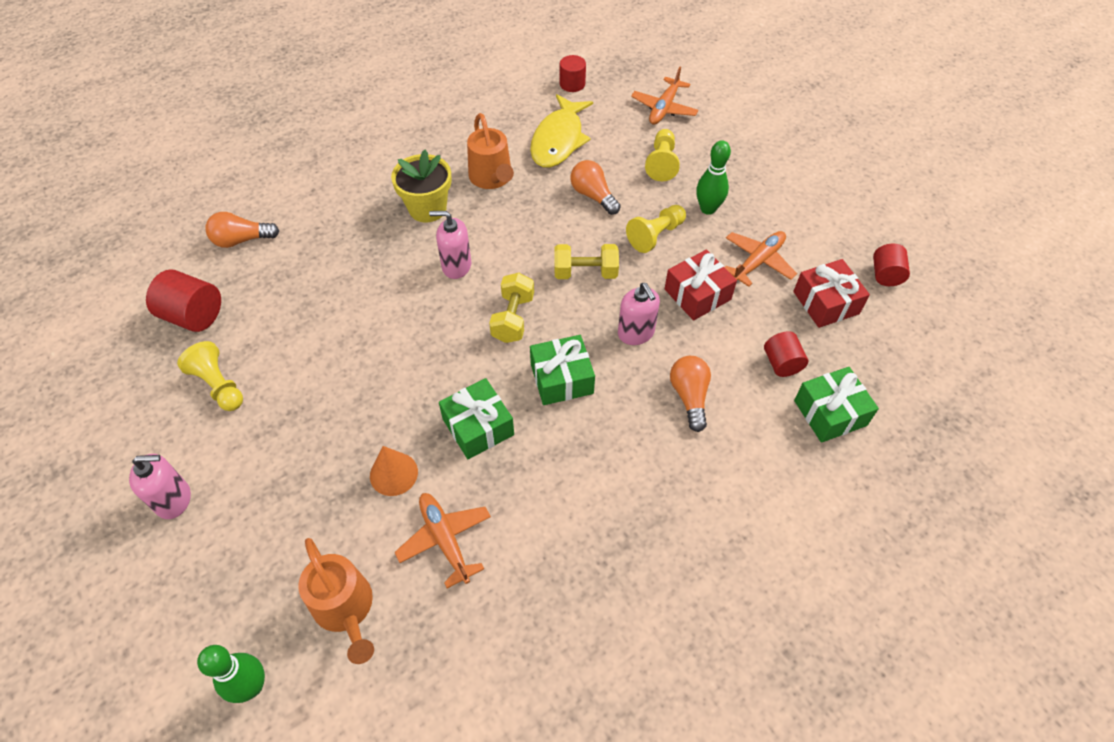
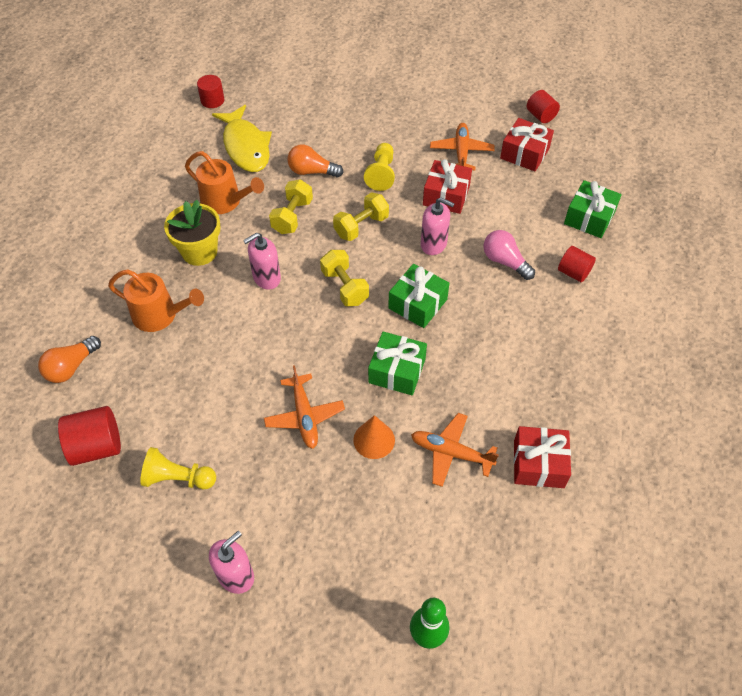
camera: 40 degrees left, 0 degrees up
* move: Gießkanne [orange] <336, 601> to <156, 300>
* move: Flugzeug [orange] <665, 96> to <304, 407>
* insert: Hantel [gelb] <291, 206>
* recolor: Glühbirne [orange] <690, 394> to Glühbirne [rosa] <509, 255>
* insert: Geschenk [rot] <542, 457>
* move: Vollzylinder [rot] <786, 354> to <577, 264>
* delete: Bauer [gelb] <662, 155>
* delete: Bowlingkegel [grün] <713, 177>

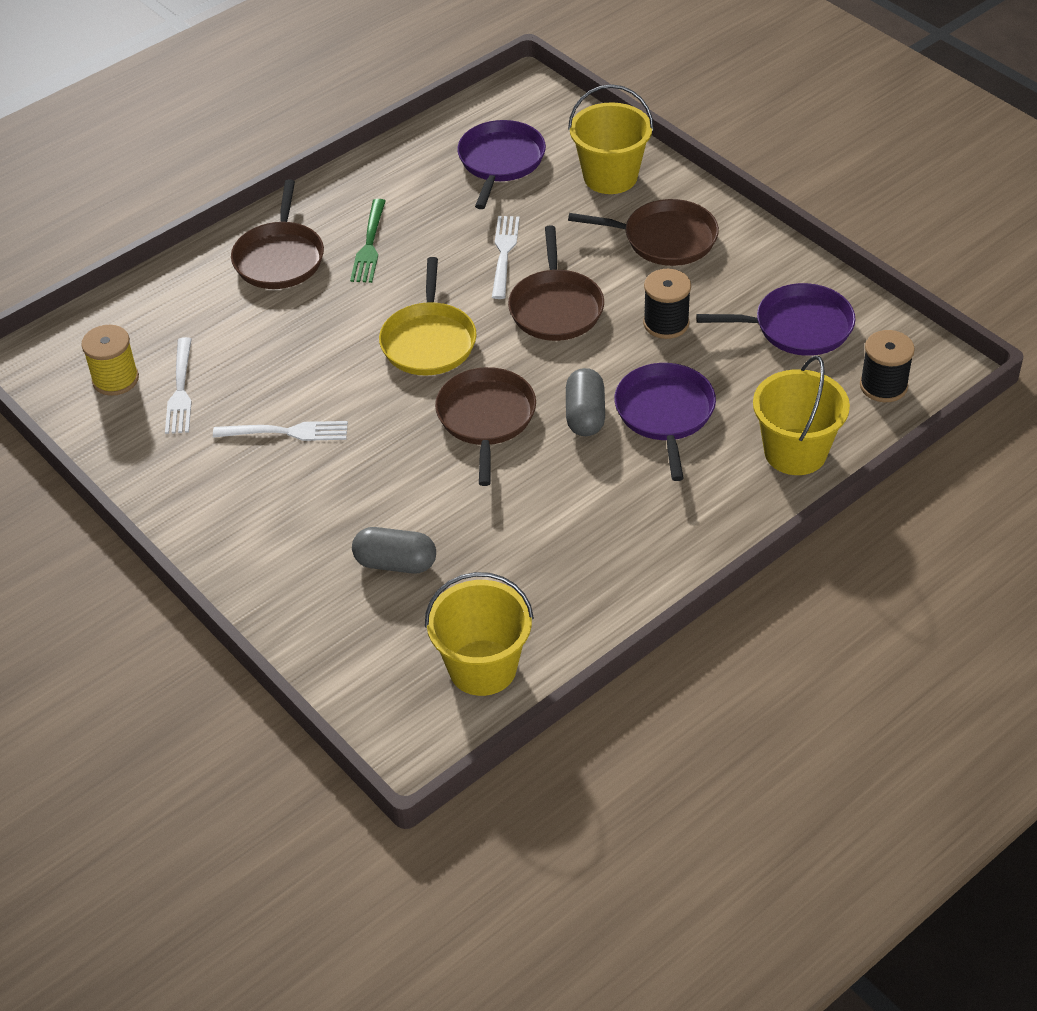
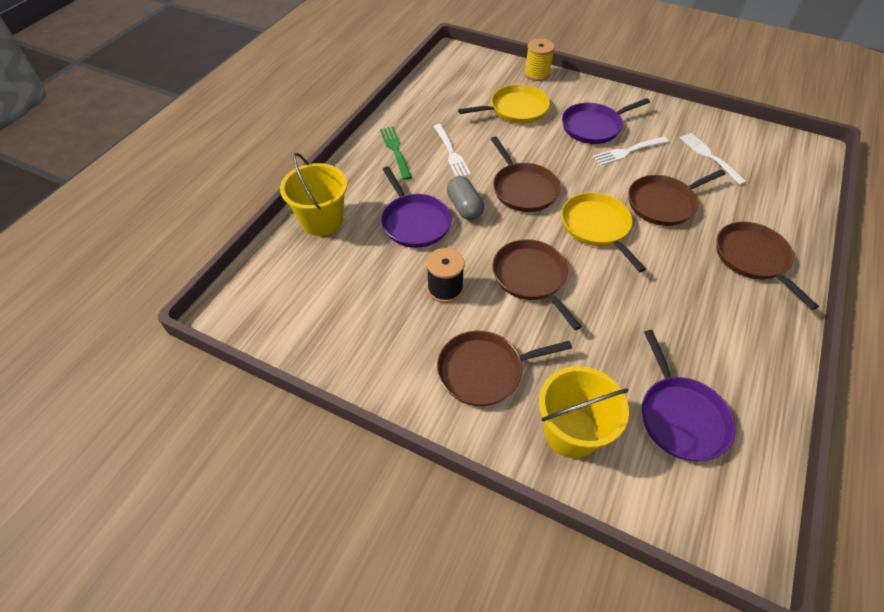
camera: 155 degrees right, 5 degrees up
* move: Gabel [grün] <368, 241> to <396, 153>
* move: Gabel [weiß] <506, 257> to <452, 150>
* replace: Kapsel [grau] <394, 550> to Pfanne [gelb] <504, 104>
* move: Garnrolle [gelb] <110, 360> to <539, 60>
* move: Pfanne [lila] <776, 319> to <606, 121>
* insert: Pfanne [braun] <677, 197>
* delete: Eimer [gelb] <479, 634>
* delete: Garnrolle [schwarz] <887, 366>

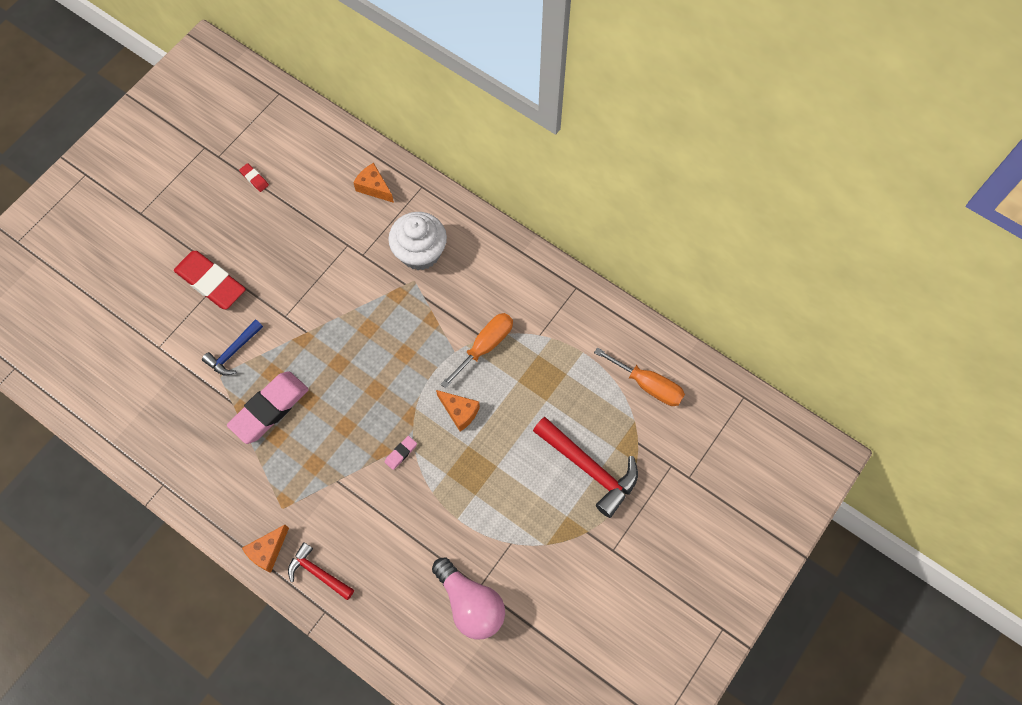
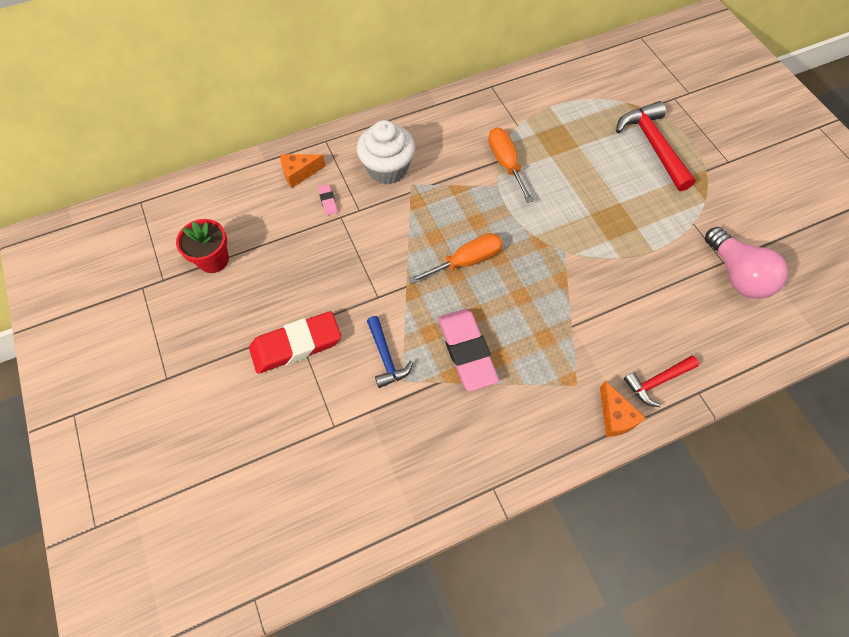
camera: 60 degrees left, 5 degrees down
* replace: Radiergummi [rot] <254, 177> to Blumentopf [rot] <202, 246>
* move: Radiergummi [rosa] <401, 453> to <328, 200>
* move: Schraubenzieher [orange] <639, 376> to <455, 258>
* rotate: Hammer [rot] <585, 467> = <656, 146> 90 degrees counterclockwise
* rotate: Glühbirne [rosa] <468, 598> = <746, 263> 75 degrees clockwise
* delete: Käse [orange] <458, 410>

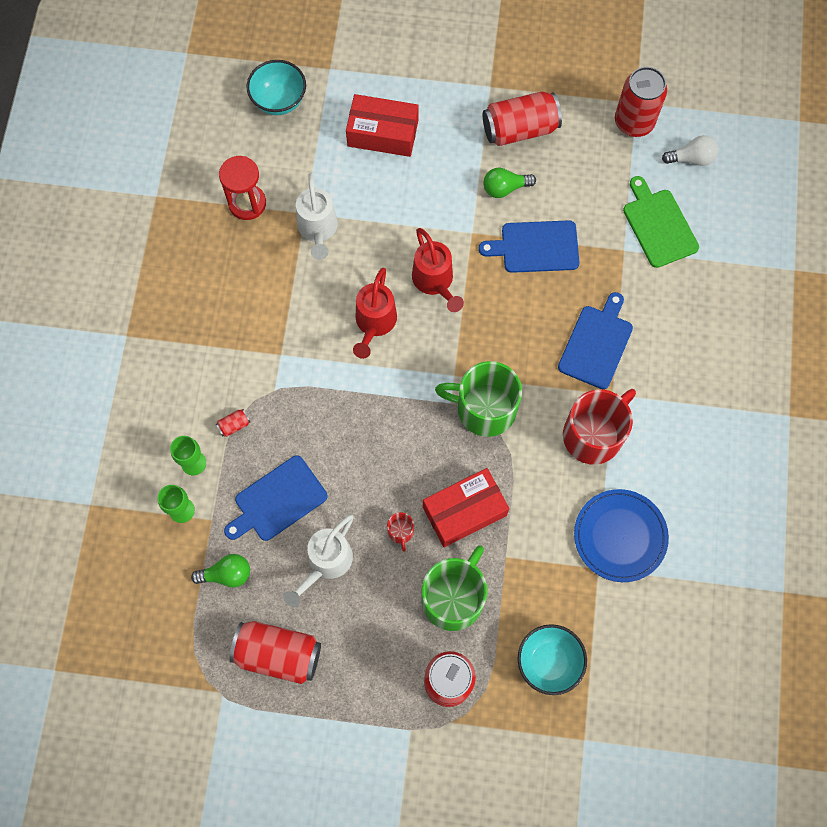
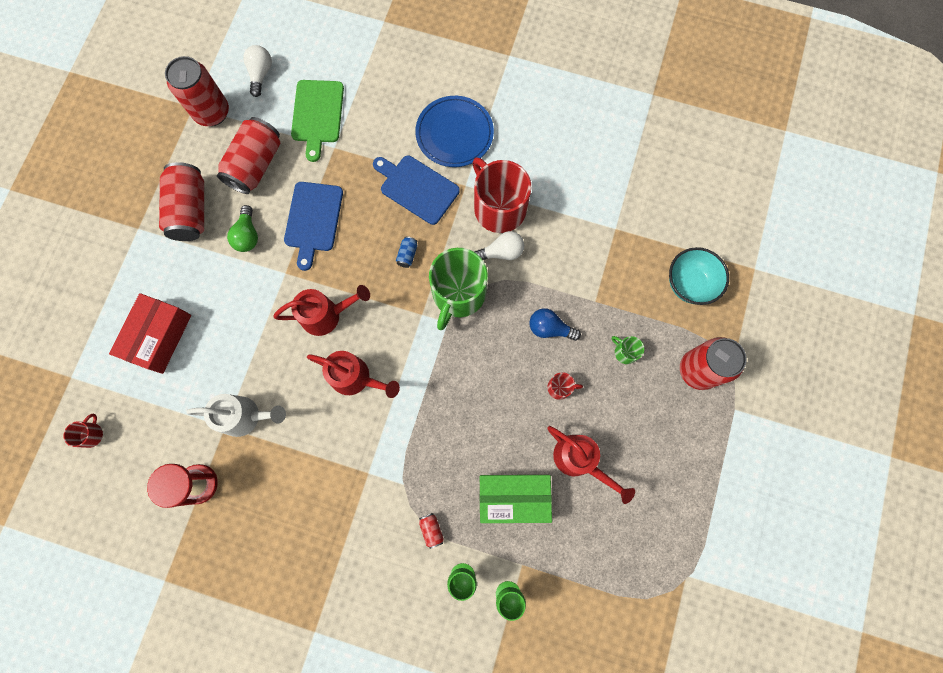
camera: 80 degrees left, 5 degrees up
* replace: Schüssel [türkis] <276, 87> to Tasse [rot] <83, 431>
* move: Dose [rot] <275, 652> to <249, 155>
* rotate: Schneidebrett [grün] <661, 222> = <317, 121> 75 degrees counterclockwise
* insert: Dose [blau] <407, 252>
* move: Teller [blau] <621, 535> to <454, 131>
* insert: Glühbirne [weiß] <499, 245>
* replace: Schneidebrett [blau] <275, 498> to Schachtel [grün] <515, 499>
* replace: Schachtel [rot] <466, 507> to Glühbirne [blau] <555, 324>
* recolor: Gießkanne [weiß] <318, 560> to Gießkanne [rot] <591, 465>
* resize: Tasse [grün] <454, 588> = <628, 350> x0.43
* delete: Glühbirne [grün] <220, 570>

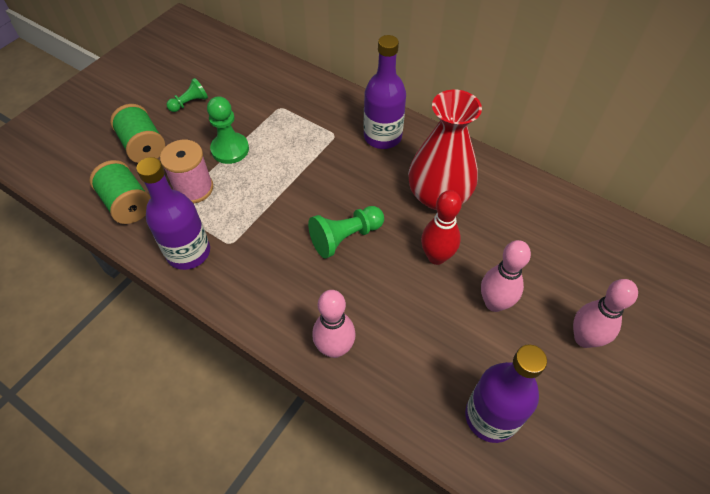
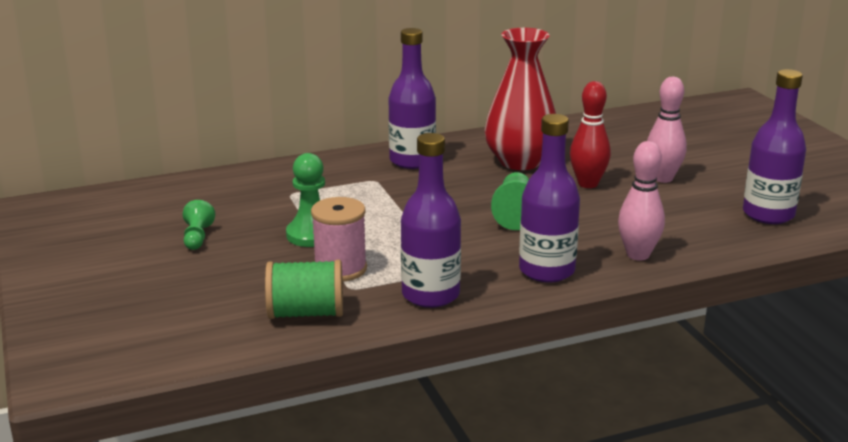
camera: 55 degrees left, 30 degrees down
* insert: Flasche [lila] <549, 198>
* delete: Garnrolle [grün] <137, 133>
* delete: Bowlingkegel [rosa] <605, 313>

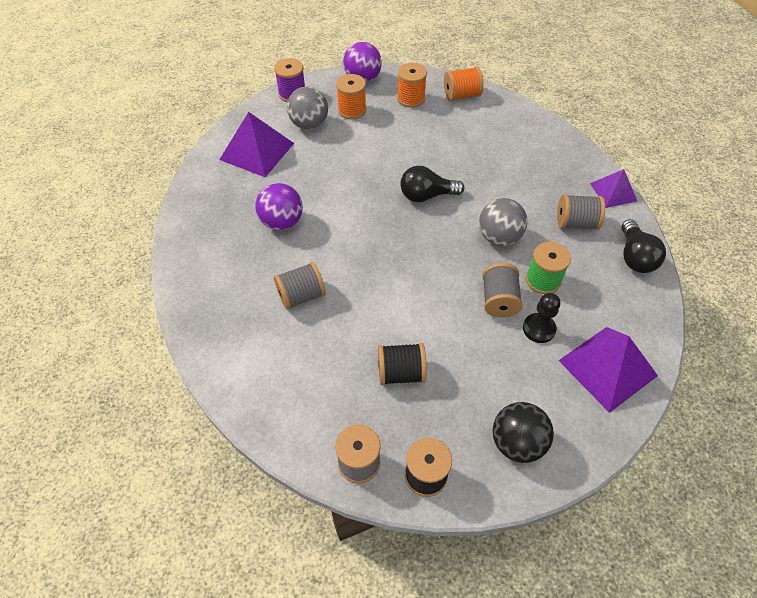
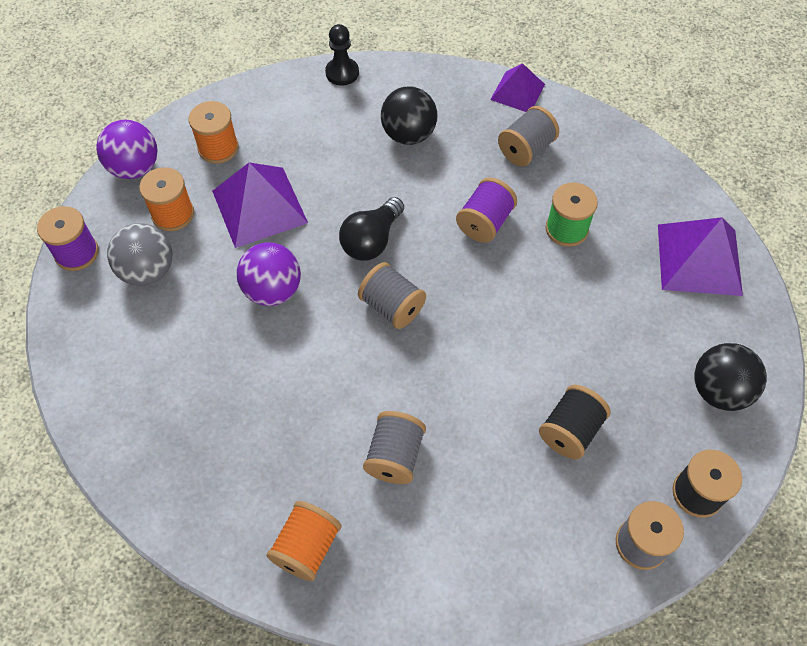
camera: 50 degrees left, 5 degrees up
* move: Pyramide [lila] <256, 144> to <260, 205>
* move: Ball [lila] <279, 206> to <269, 274>
* move: Garnrolle [orange] <464, 84> to <304, 541>
* move: Bauer [schwarz] <541, 318> to <342, 54>
* move: Garnrolle [grau] <502, 290> to <392, 295>
* insert: Ball [schwarz] <409, 115>
* replace: Ball [grau] <503, 222> to Garnrolle [lila] <486, 210>
* delete: Glühbirne [schwarz] <643, 246>

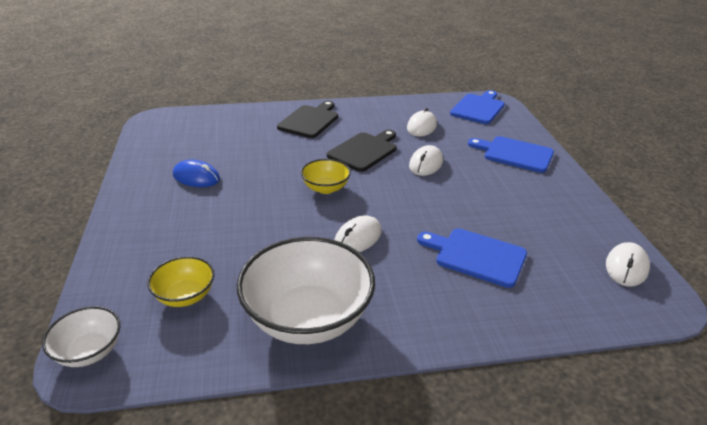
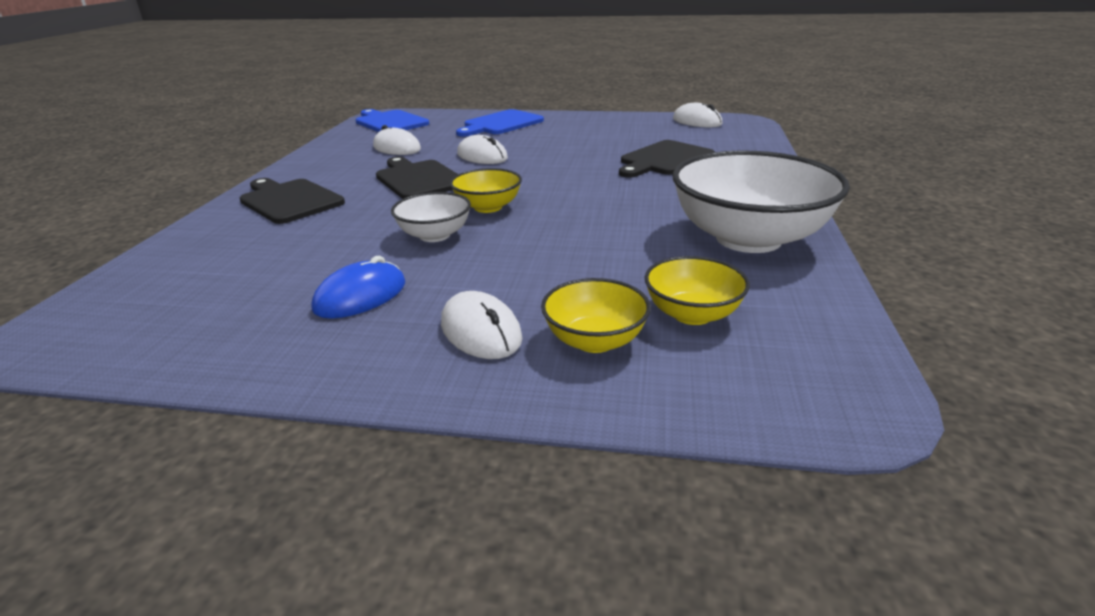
camera: 70 degrees left, 5 degrees down
* move: Schüssel [weiß] <81, 336> to <431, 217>
* move: Computermaus [weiß] <358, 233> to <481, 325>
* insert: Schüssel [gelb] <596, 315>
* recolor: Schneidebrett [blau] <472, 258> to Schneidebrett [schwarz] <667, 159>

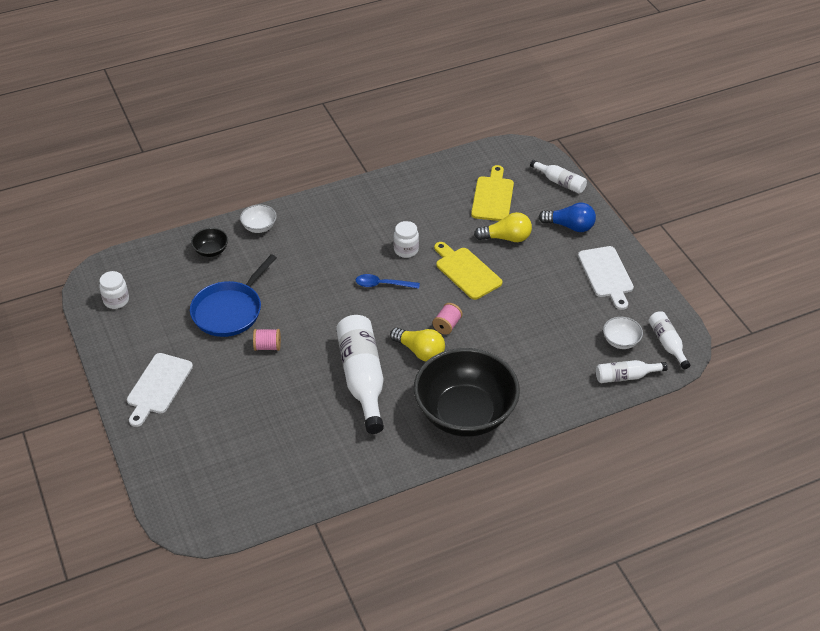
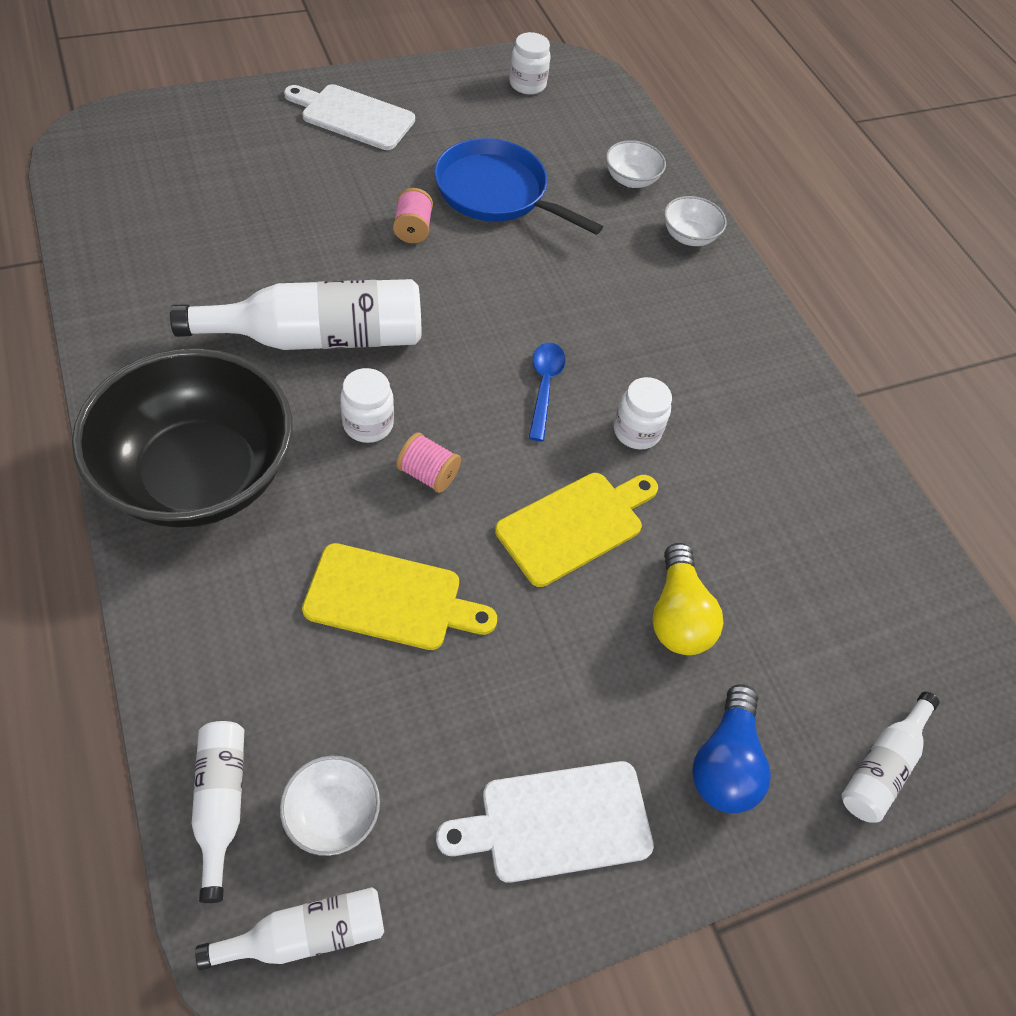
camera: 85 degrees right, 10 degrees up
* move: Schneidebrett [gelb] <492, 193> to <399, 596>
* replace: Glühbirne [gelb] <417, 344> to Einmachglas [weiß] <367, 405>
* recolor: Schüssel [schwarz] <209, 242> to Schüssel [weiß] <636, 164>

